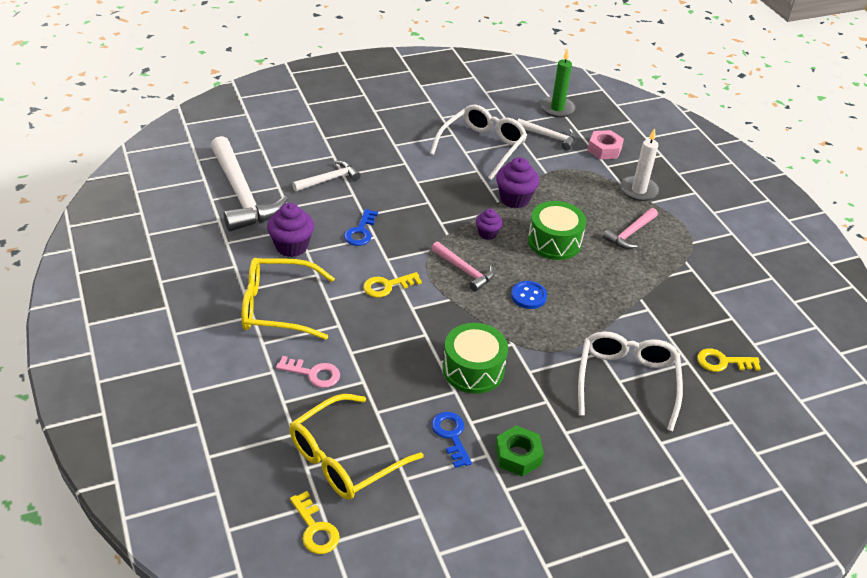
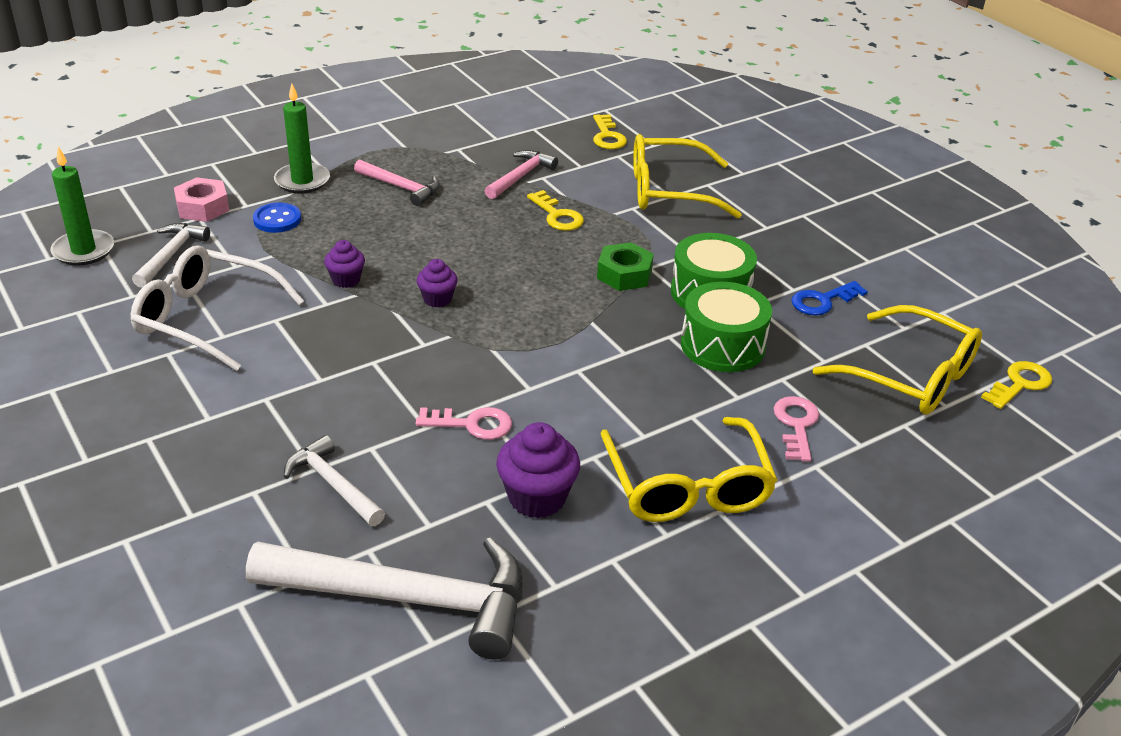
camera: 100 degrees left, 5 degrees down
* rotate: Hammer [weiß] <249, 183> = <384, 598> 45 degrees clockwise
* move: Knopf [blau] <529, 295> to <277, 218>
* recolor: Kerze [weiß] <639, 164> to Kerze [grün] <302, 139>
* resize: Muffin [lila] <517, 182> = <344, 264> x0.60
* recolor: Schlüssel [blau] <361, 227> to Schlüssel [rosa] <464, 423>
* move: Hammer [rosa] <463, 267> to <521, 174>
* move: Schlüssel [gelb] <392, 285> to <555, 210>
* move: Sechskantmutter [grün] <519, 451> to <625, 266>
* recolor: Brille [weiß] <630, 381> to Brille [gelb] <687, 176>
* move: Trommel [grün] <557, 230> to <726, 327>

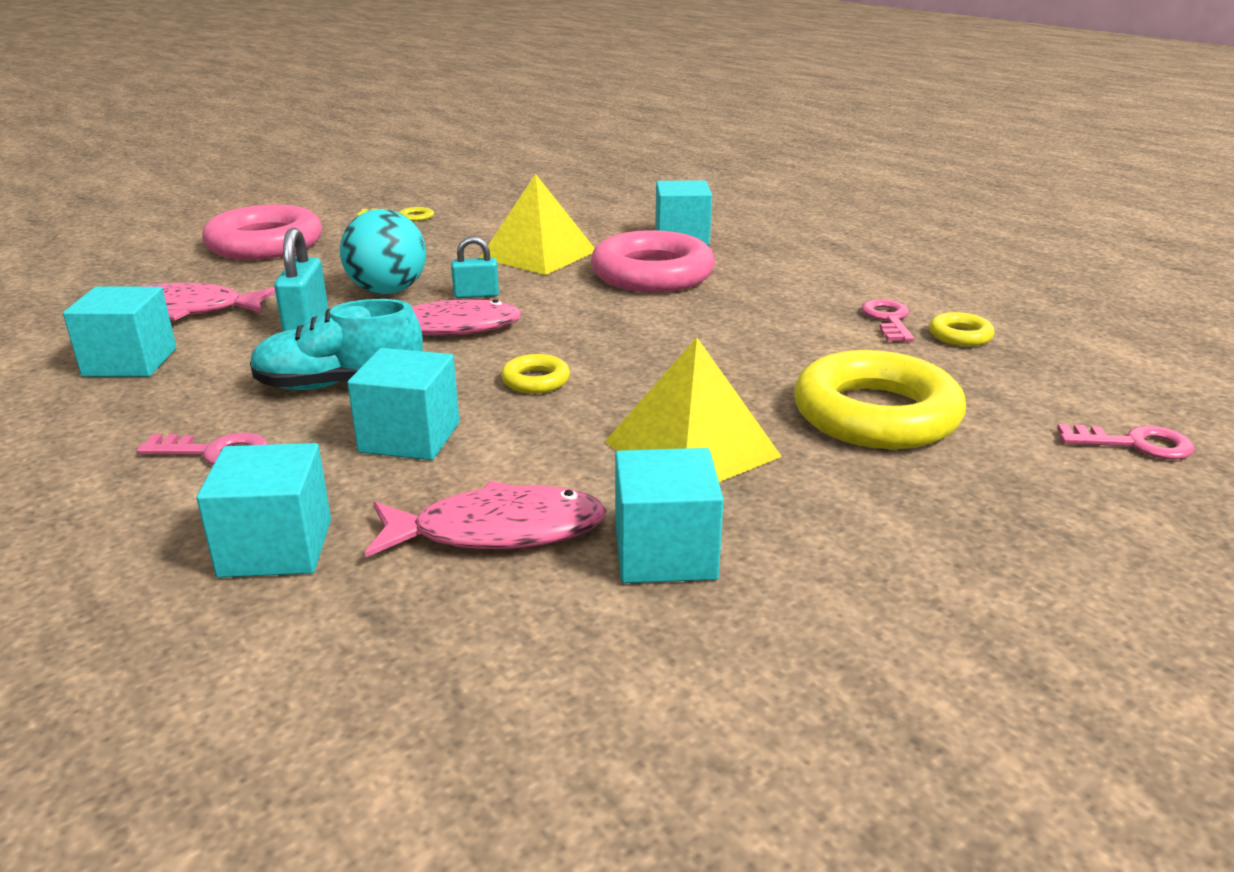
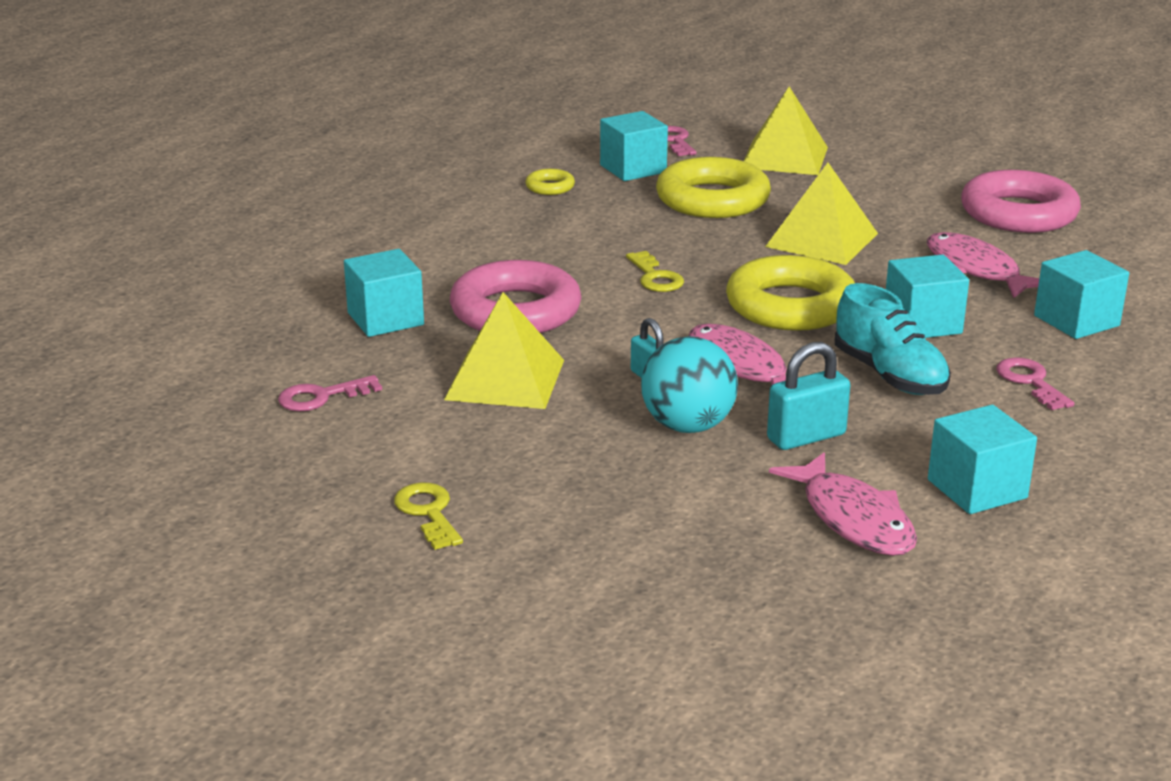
camera: 115 degrees left, 0 degrees up
* move: Schlüssel [rosa] <887, 320> to <330, 393>
* move: Kubus [türkis] <669, 515> to <634, 146>
* insert: Schlüssel [gelb] <655, 271>
* resize: Ring [gelb] <535, 373> = <790, 293> x2.27
* insert: Pyramide [gelb] <786, 131>
* move: Ring [rosa] <262, 232> to <1021, 201>

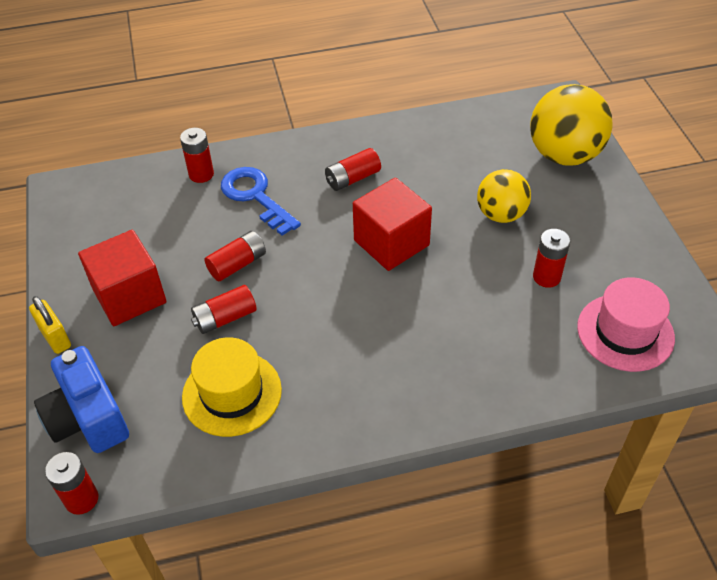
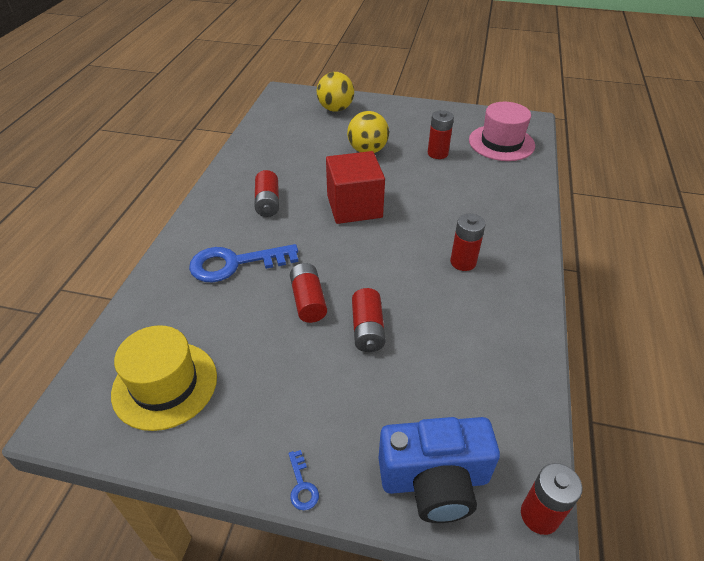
camera: 65 degrees left, 5 degrees down
* move: Hut [gelb] <232, 387> to <164, 378>
* replace: Vorhängeschloss [gelb] <50, 325> to Schlüssel [blau] <303, 480>
* resize: Ball [gelb] <571, 125> = <335, 92> x0.64
* move: Batterie [rot] <197, 155> to <468, 242>
* delete: Kubus [rot] <122, 278>

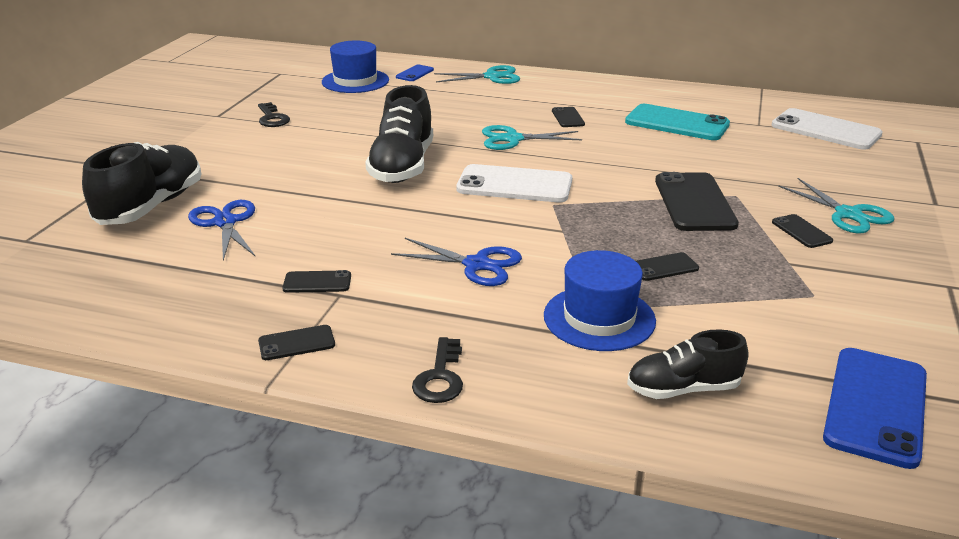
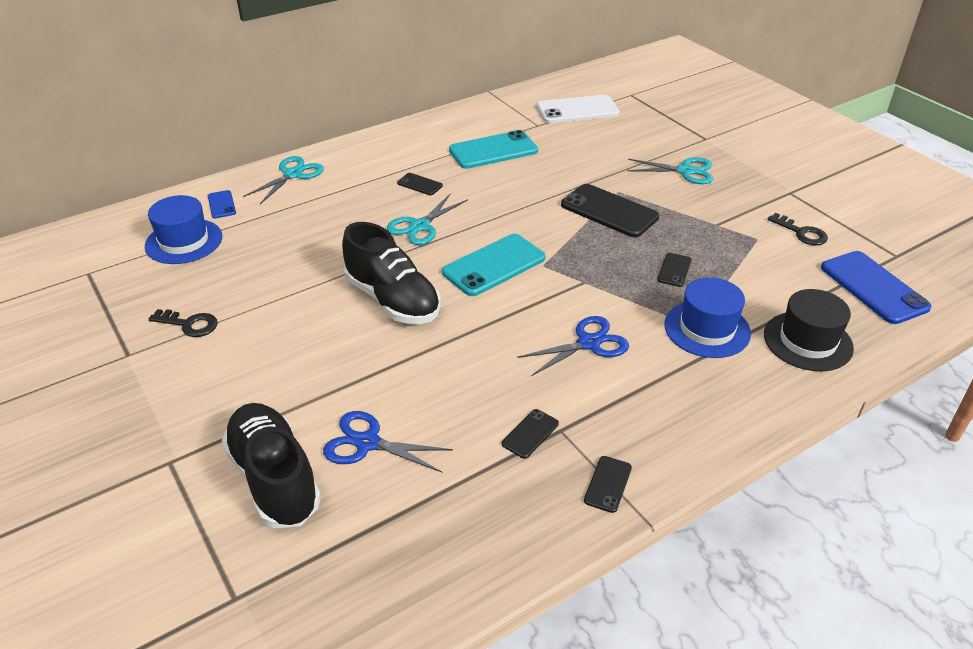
camera: 50 degrees left, 10 degrees up
* recolor: Handy [weiß] <514, 183> to Handy [türkis] <494, 265>
* replace: Schuh [schwarz] <687, 364> to Hut [schwarz] <809, 330>
* move: Schlüssel [schwarz] <437, 370> to <797, 229>
* delete: Handy [schwarz] <802, 231>

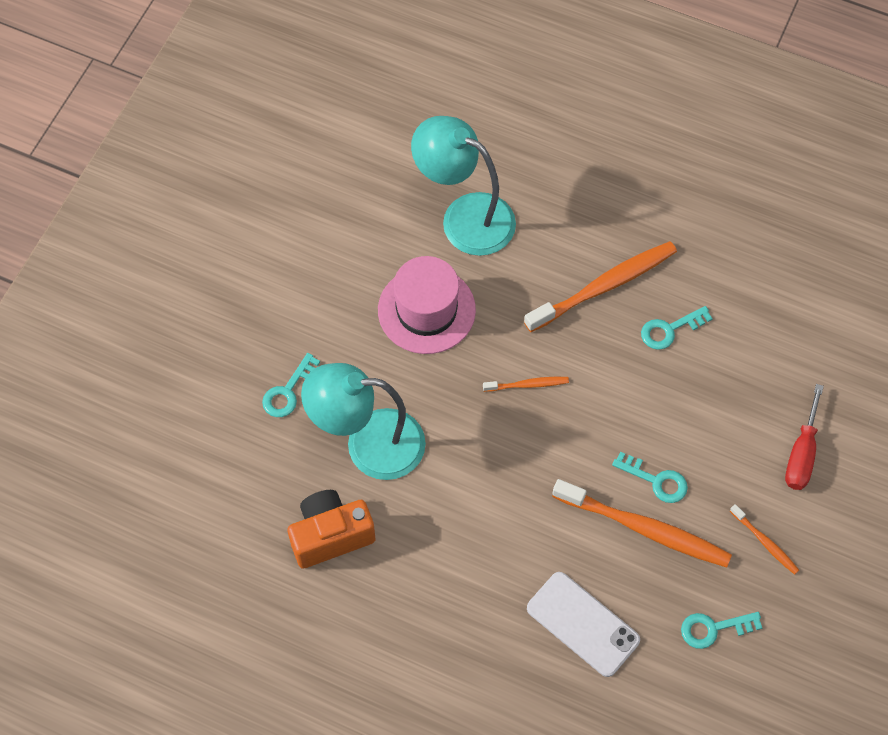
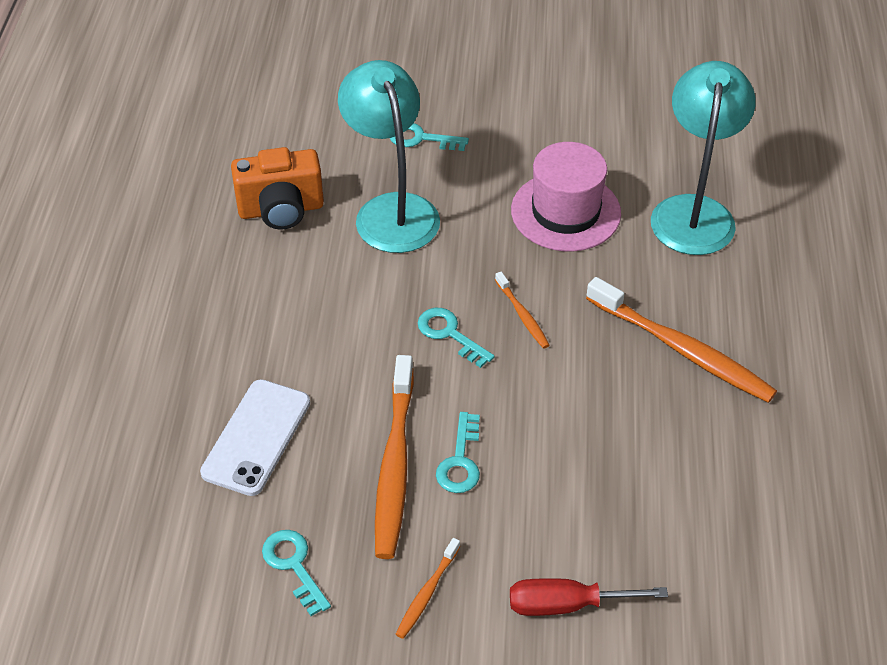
camera: 70 degrees right, 15 degrees down
* rotate: Kamera [orange] <331, 529> = <277, 188> 120 degrees clockwise
* move: Schlüssel [türkis] <677, 328> to <456, 338>

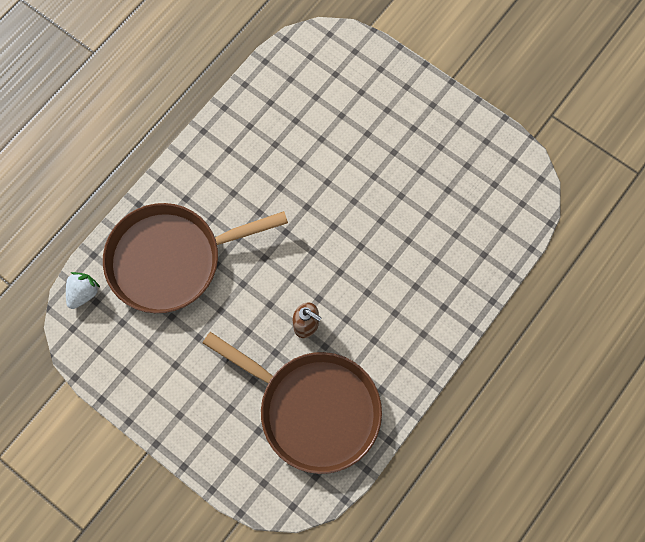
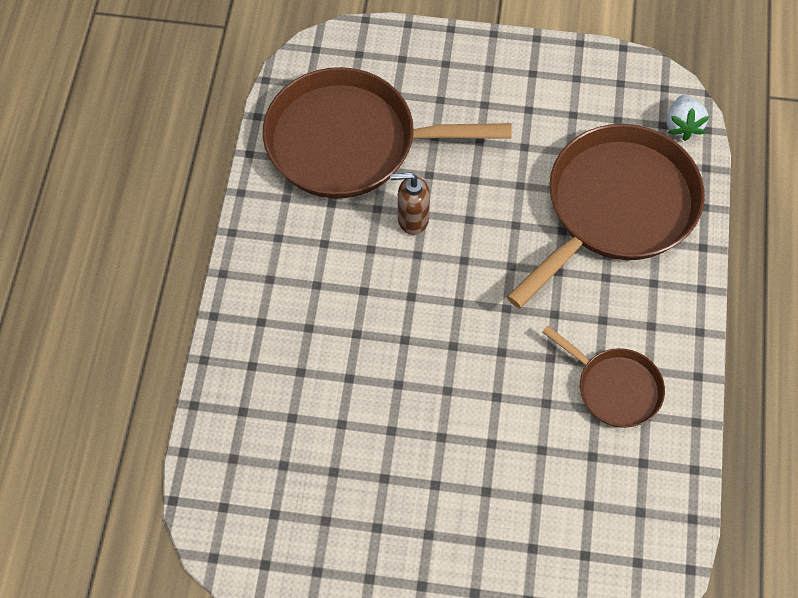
camera: 150 degrees right, 10 degrees down
* insert: Pfanne [braun] <603, 377>

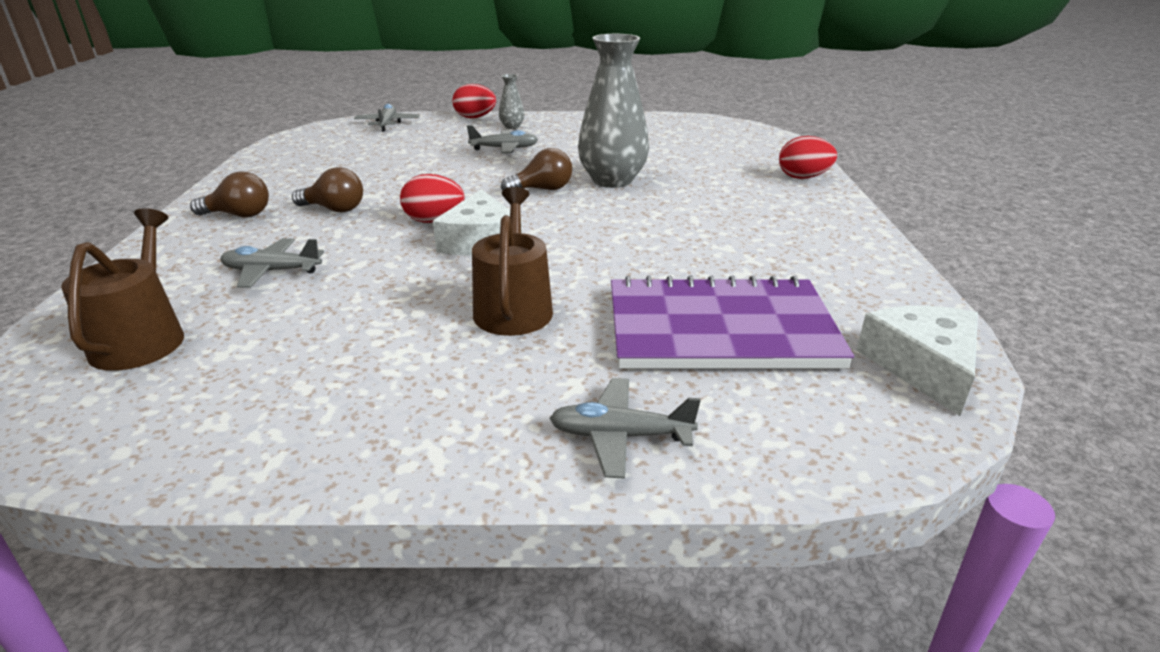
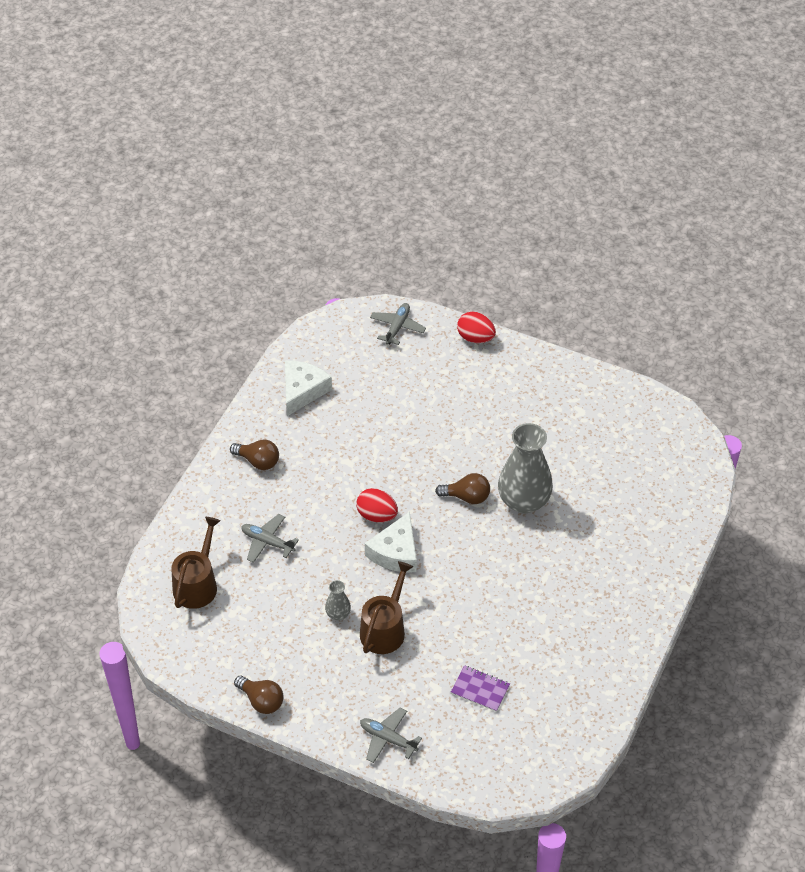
camera: 25 degrees right, 20 degrees up
* move: Glühbirne [braun] <327, 189> to <259, 695>
* move: Käse [weiß] <917, 361> to <308, 388>
* move: Vase [grau] <511, 101> to <338, 600>
* resize: Notizbuch [lila] <732, 322> = <480, 688> x0.42
* delete: Flugzeug [grau] <502, 139>
* delete: Ei [rot] <808, 157>

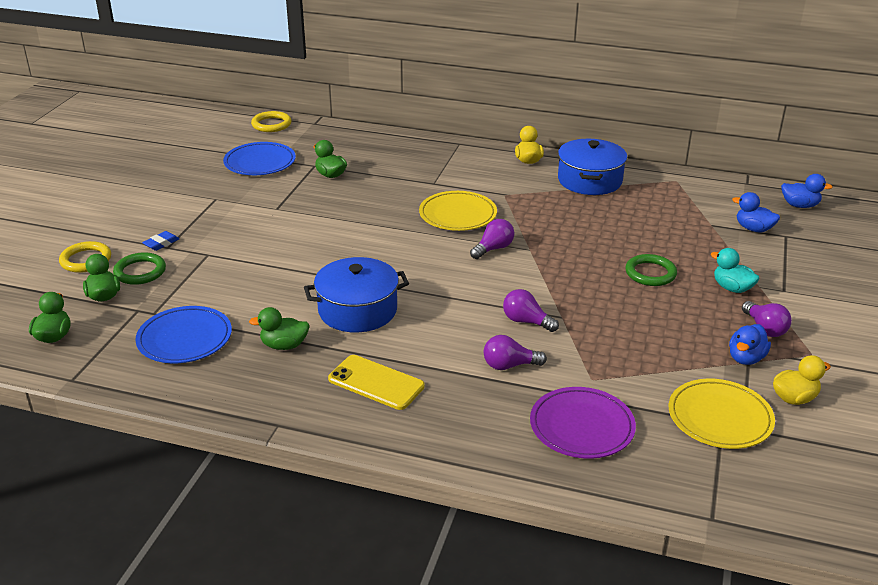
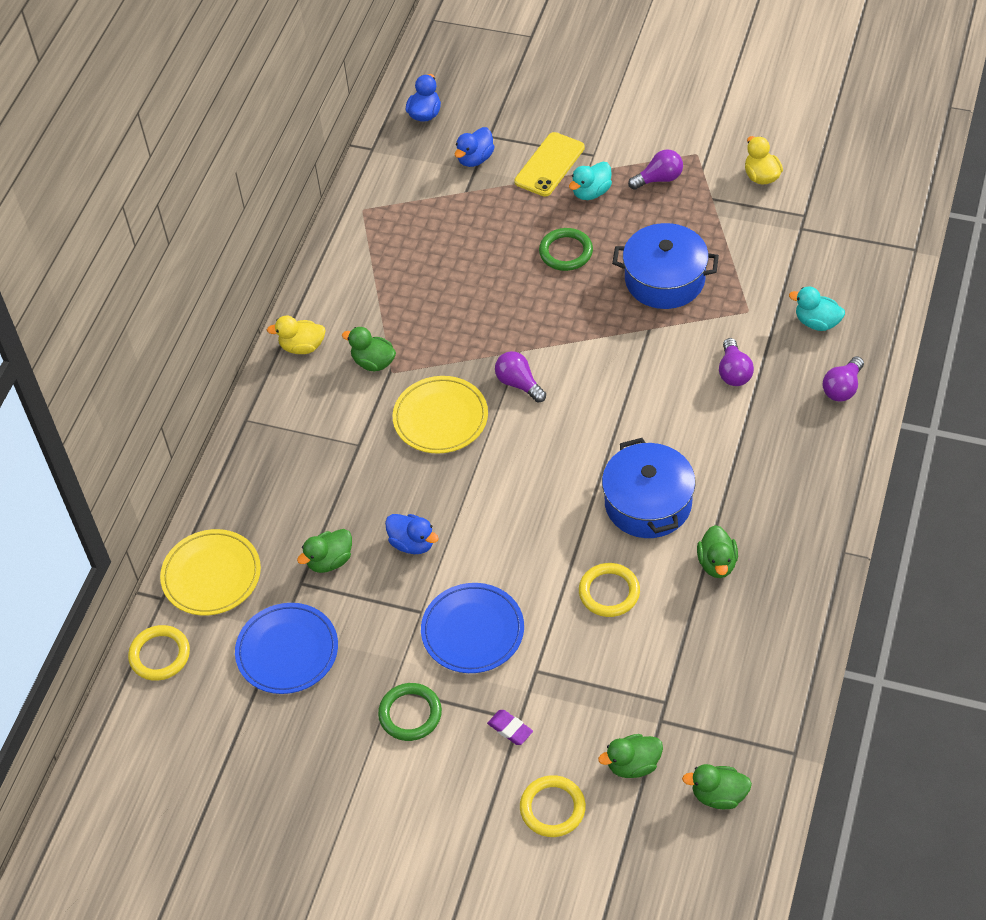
camera: 85 degrees left, 20 degrees up
* move: Teller [gelb] <722, 414> to <210, 572>
* insert: Ente [grün] <369, 349>
* move: Ring [grün] <139, 268> to <410, 712>
* move: Ente [blau] <750, 344> to <412, 534>
* move: Teller [blau] <183, 334> to <472, 628>
* recolor: Radiergummi [blau] <160, 241> to Radiergummi [lila] <510, 727>
* move: Handy [gelb] <376, 382> to <549, 164>
* insert: Ring [gelb] <609, 590>
* move: Kochtopf [blau] <592, 167> to <665, 266>
* replace: Teller [lila] <583, 423> to Ente [türkis] <817, 309>
* move: Glühbirne [lila] <531, 310> to <843, 379>

